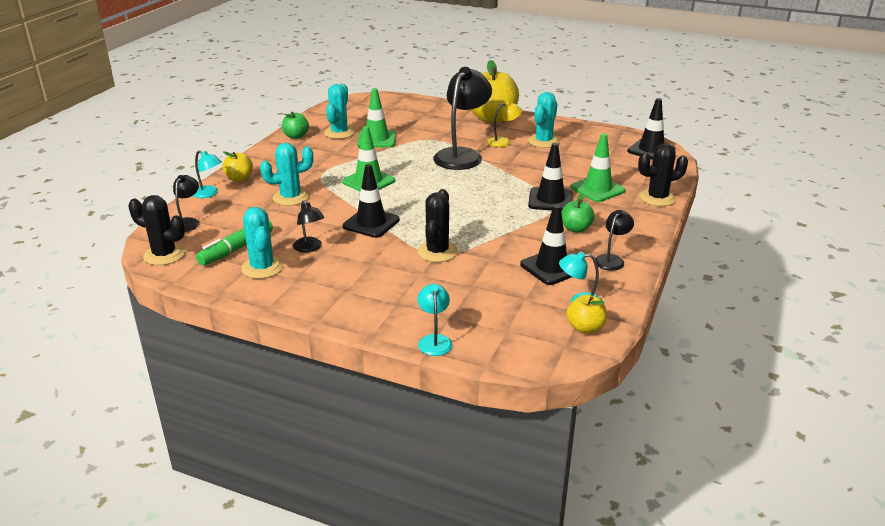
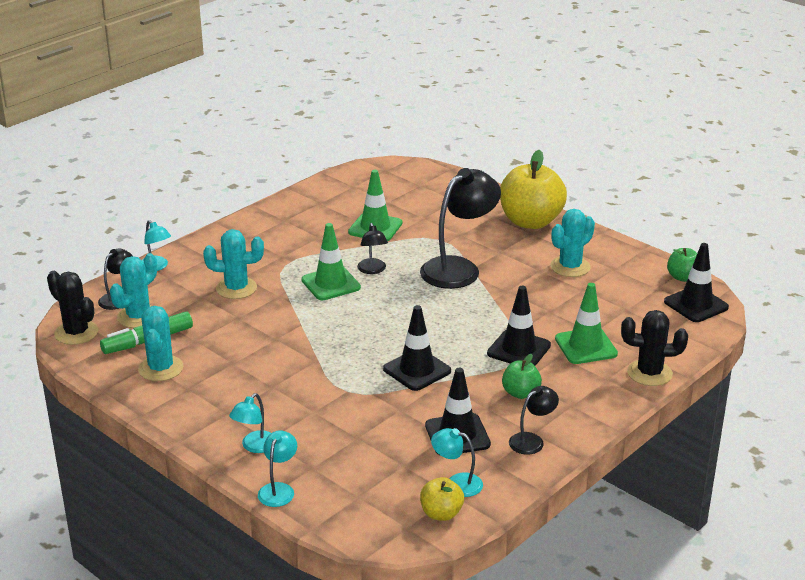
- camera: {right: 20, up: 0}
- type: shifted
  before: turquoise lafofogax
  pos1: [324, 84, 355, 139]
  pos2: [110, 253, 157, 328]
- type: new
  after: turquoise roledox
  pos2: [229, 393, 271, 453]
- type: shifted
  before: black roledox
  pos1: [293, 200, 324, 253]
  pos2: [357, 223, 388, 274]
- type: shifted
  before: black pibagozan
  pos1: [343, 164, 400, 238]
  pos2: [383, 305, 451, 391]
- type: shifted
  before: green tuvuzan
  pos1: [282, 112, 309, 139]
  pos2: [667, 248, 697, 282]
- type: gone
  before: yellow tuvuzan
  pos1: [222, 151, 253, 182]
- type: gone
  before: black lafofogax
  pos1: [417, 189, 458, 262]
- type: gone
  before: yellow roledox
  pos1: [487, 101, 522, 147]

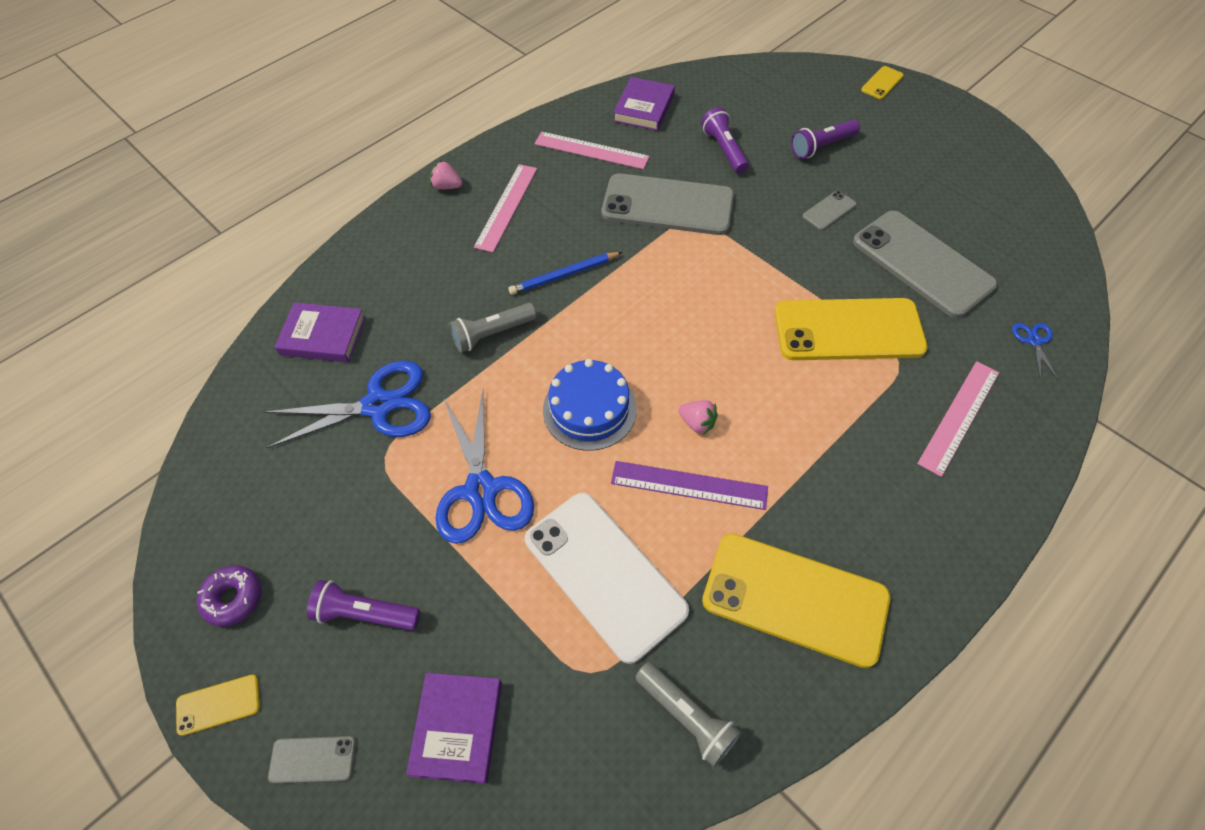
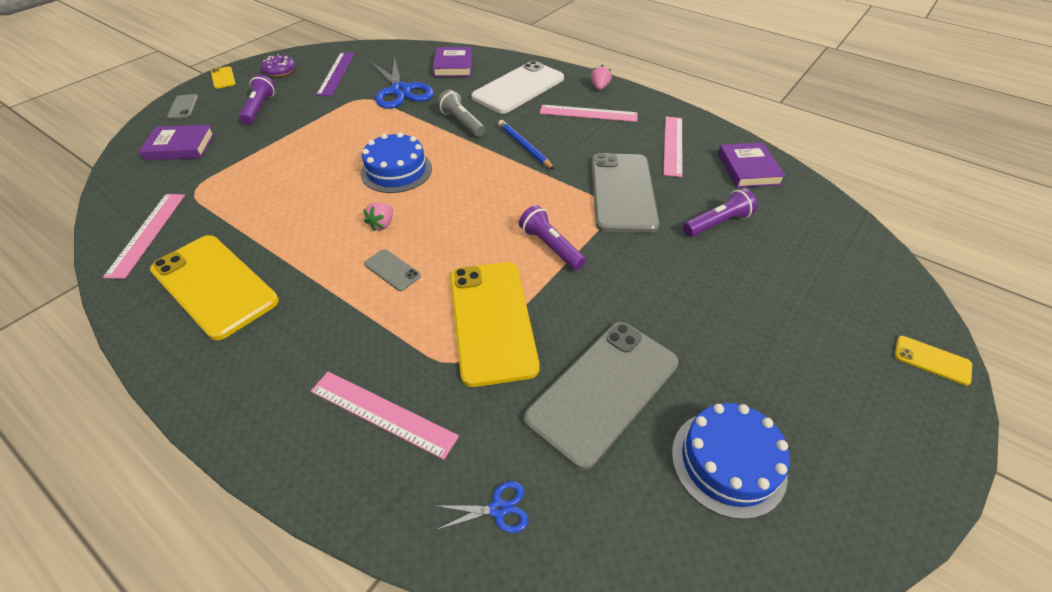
- camera: {right: 80, up: -10}
- type: swapped
  before: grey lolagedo
  after: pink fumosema
  pos1: [635, 662, 741, 767]
  pos2: [103, 194, 185, 279]
- type: rotated
  before: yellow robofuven
  pos1: [702, 533, 890, 668]
  pos2: [150, 235, 279, 340]
  turn: -60
- type: shifted
  before: purple fumosema
  pos1: [611, 461, 768, 510]
  pos2: [316, 52, 355, 96]
- type: shifted
  before: grey robofuven
  pos1: [803, 191, 857, 230]
  pos2: [364, 249, 421, 291]
- type: shifted
  before: white robofuven
  pos1: [525, 493, 689, 664]
  pos2: [471, 61, 564, 114]
- type: shifted
  before: purple lolagedo
  pos1: [791, 120, 860, 159]
  pos2: [519, 205, 586, 270]
- type: new
  after: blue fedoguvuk
  pos2: [672, 403, 790, 519]
- type: rotated
  before: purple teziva
  pos1: [613, 77, 675, 131]
  pos2: [718, 143, 785, 188]
  turn: 75
- type: gone
  before: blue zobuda
  pos1: [436, 390, 534, 544]

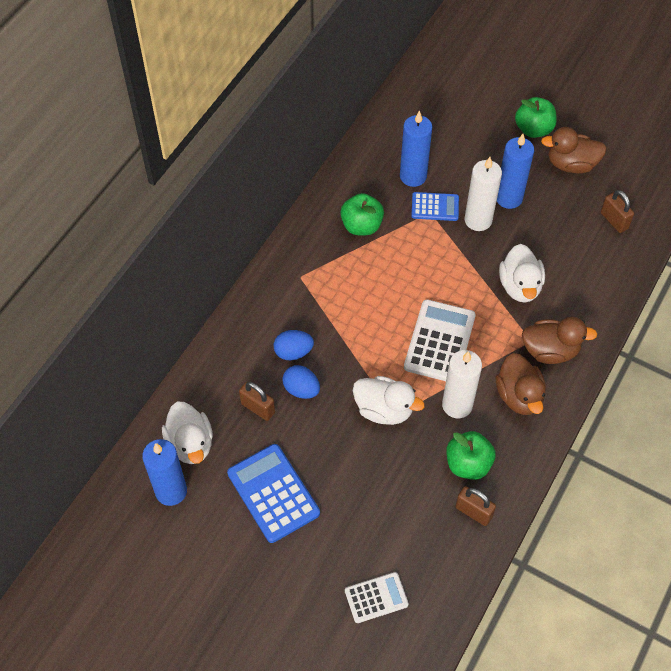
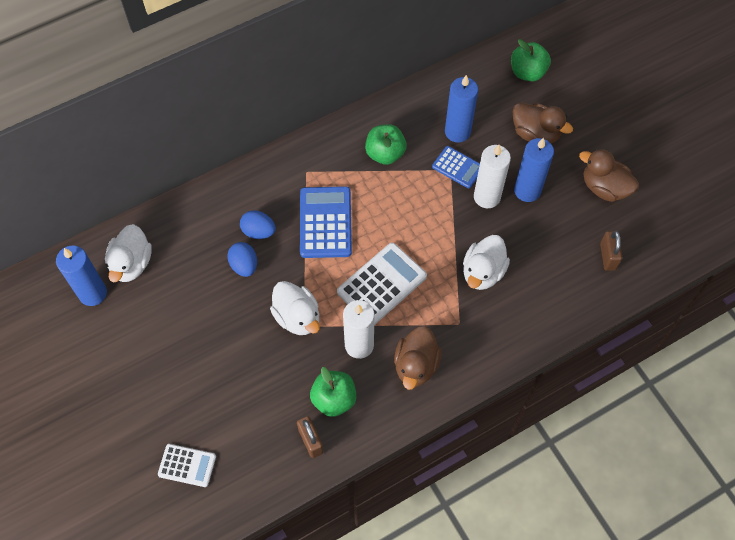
- camera: {right: 30, up: 5}
- type: shifted
  before: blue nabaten
  pos1: [227, 444, 320, 543]
  pos2: [300, 186, 352, 258]
- type: shifted
  before: green tuvuzan
  pos1: [515, 97, 557, 138]
  pos2: [511, 39, 551, 81]
- type: shifted
  before: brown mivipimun
  pos1: [522, 317, 597, 364]
  pos2: [513, 102, 573, 144]
- type: gone
  before: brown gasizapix
  pos1: [239, 382, 275, 421]

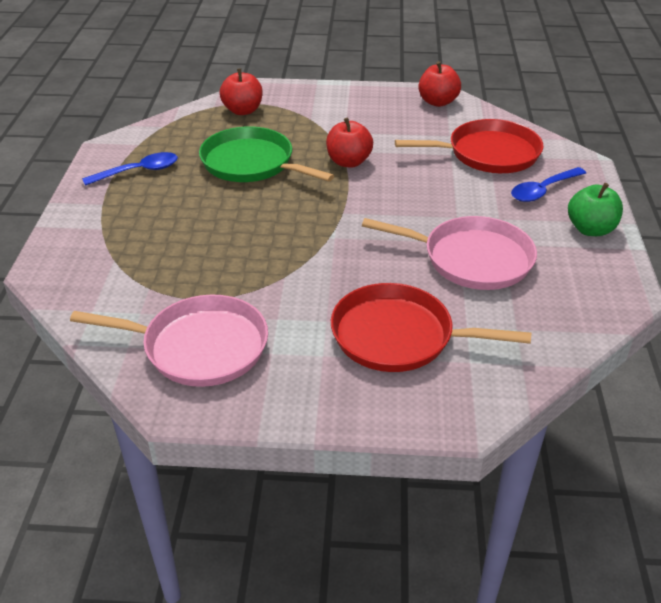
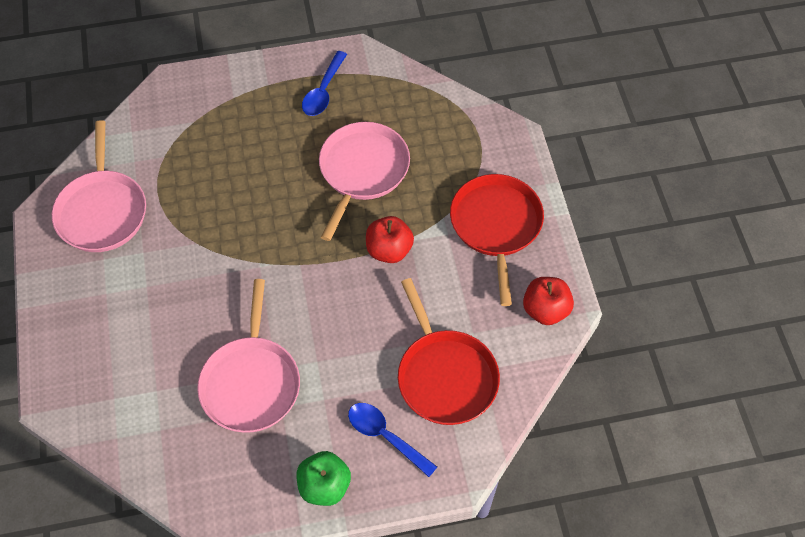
- camera: {right: 75, up: 20}
- type: rotated
  before: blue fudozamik
  pos1: [82, 152, 178, 186]
  pos2: [302, 51, 347, 116]
  turn: 60
- type: repainted
  before: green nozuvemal
  after: pink nozuvemal
  pos1: [199, 126, 334, 182]
  pos2: [319, 122, 410, 241]
- type: shifted
  before: red nozuvemal
  pos1: [331, 283, 531, 372]
  pos2: [450, 174, 544, 306]
- type: gone
  before: red tuvuzan
  pos1: [220, 68, 263, 115]

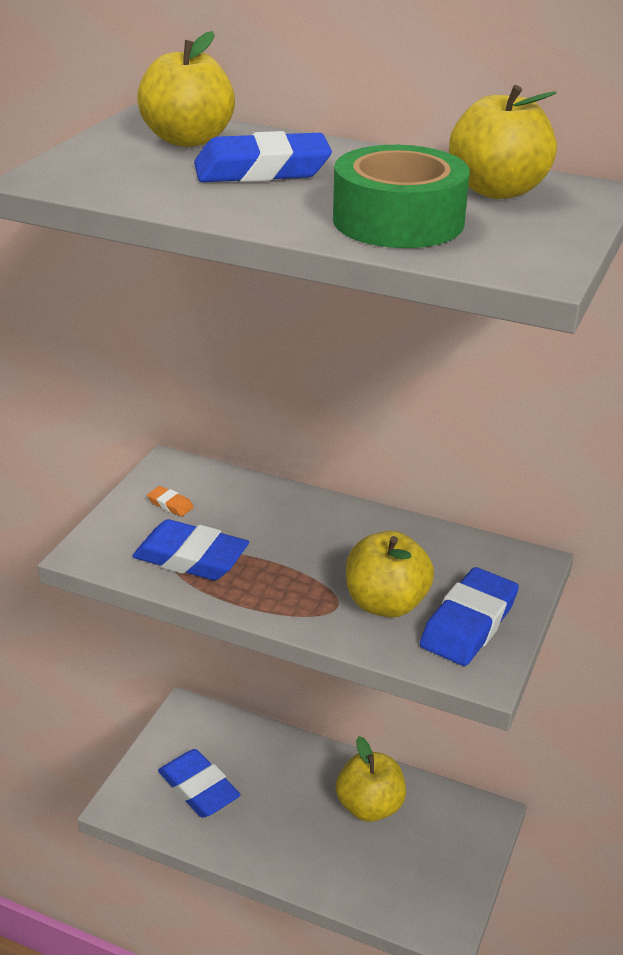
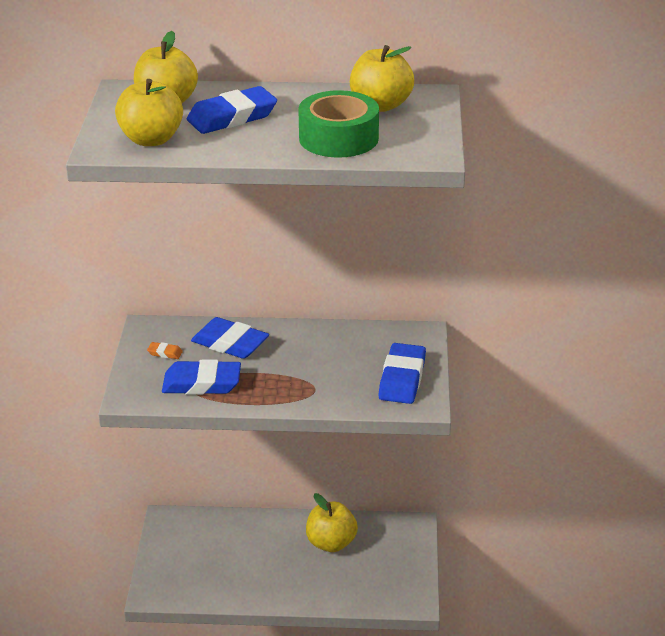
- camera: {right: -20, up: 0}
- type: shifted
  before: yellow tuvuzan
  pos1: [346, 531, 434, 618]
  pos2: [115, 79, 183, 146]
- type: shifted
  before: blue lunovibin
  pos1: [158, 749, 241, 818]
  pos2: [191, 317, 269, 359]

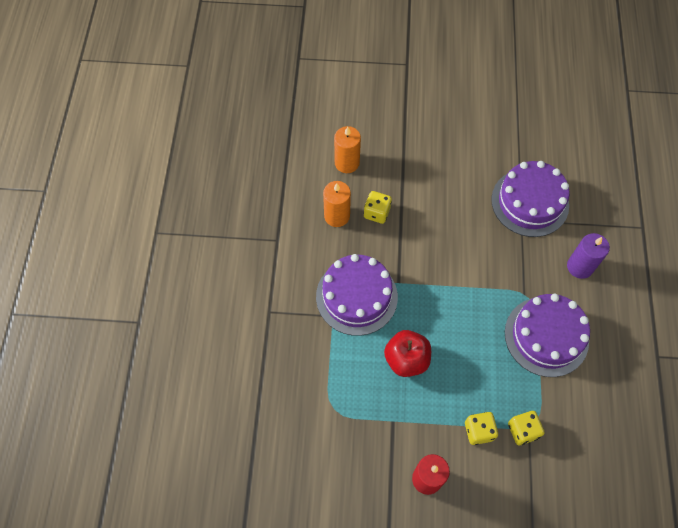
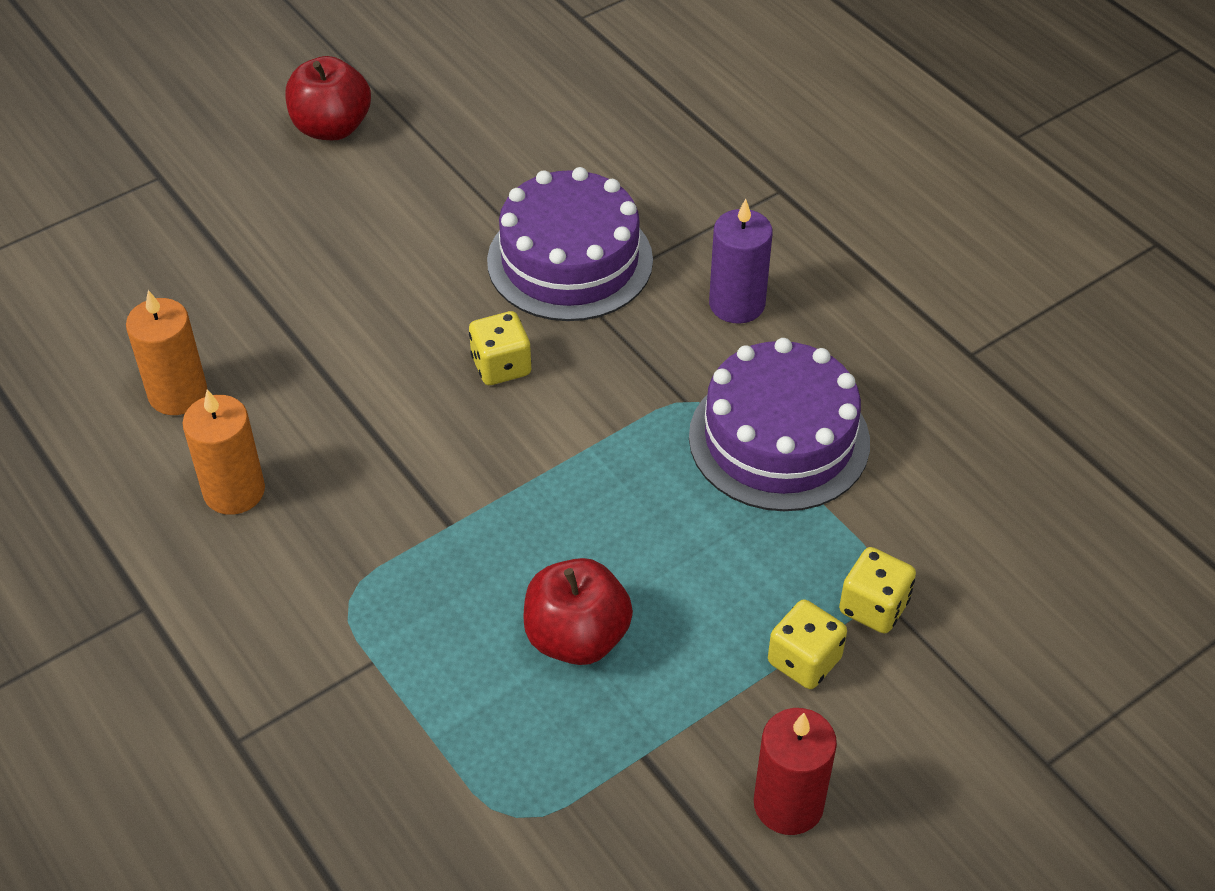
- camera: {right: -40, up: -15}
- type: new
  after: red tuvuzan
  pos2: [285, 56, 371, 140]
- type: shifted
  before: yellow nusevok
  pos1: [364, 191, 392, 224]
  pos2: [469, 311, 532, 385]
- type: gone
  before: purple fedoguvuk
  pos1: [316, 254, 398, 336]

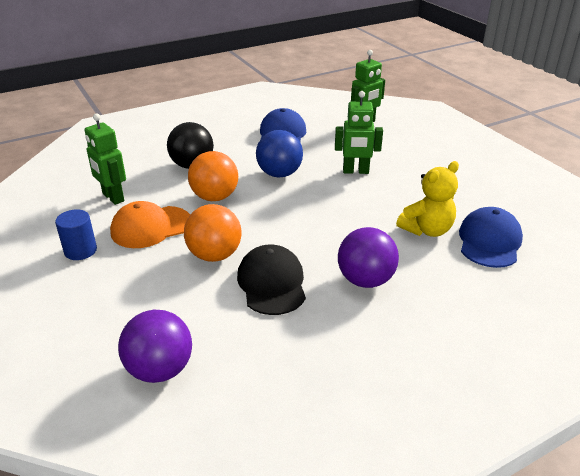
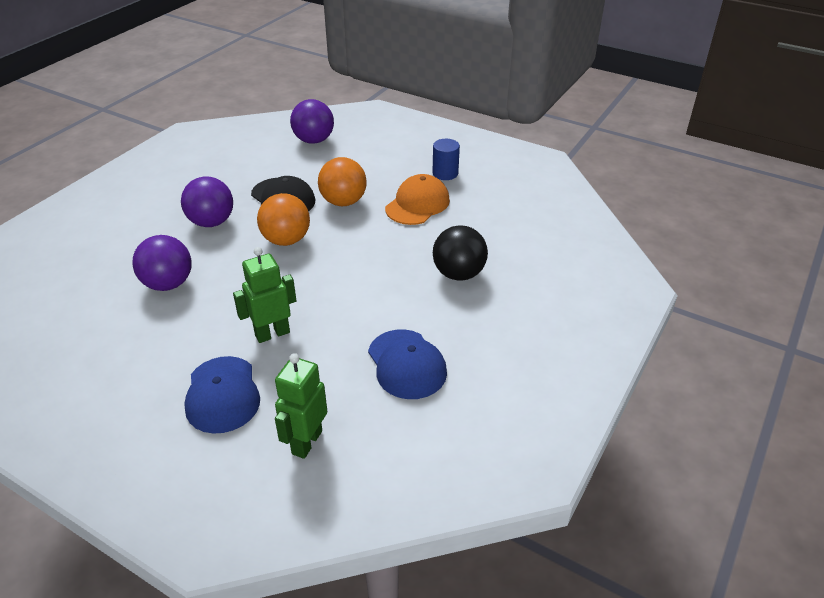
- camera: {right: 150, up: 5}
- type: swapped
  before: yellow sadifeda
  after: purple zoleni
  pos1: [396, 161, 459, 237]
  pos2: [132, 235, 192, 291]
- type: shifted
  before: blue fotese
  pos1: [459, 207, 523, 268]
  pos2: [184, 356, 260, 434]
- type: shifted
  before: orange zoleni
  pos1: [188, 151, 238, 201]
  pos2: [257, 193, 310, 246]
- type: gone
  before: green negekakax
  pos1: [85, 113, 126, 205]
- type: gone
  before: blue zoleni
  pos1: [256, 130, 303, 177]

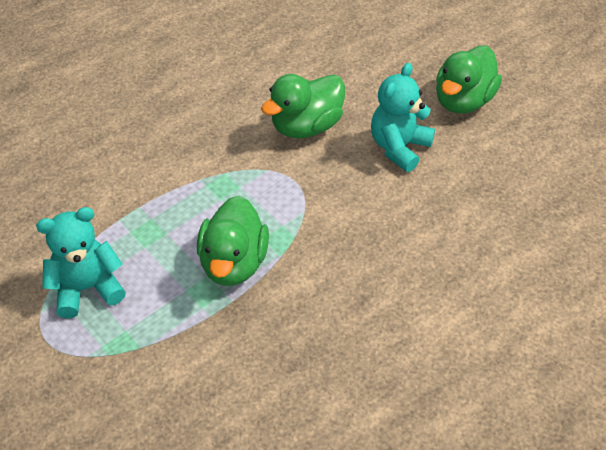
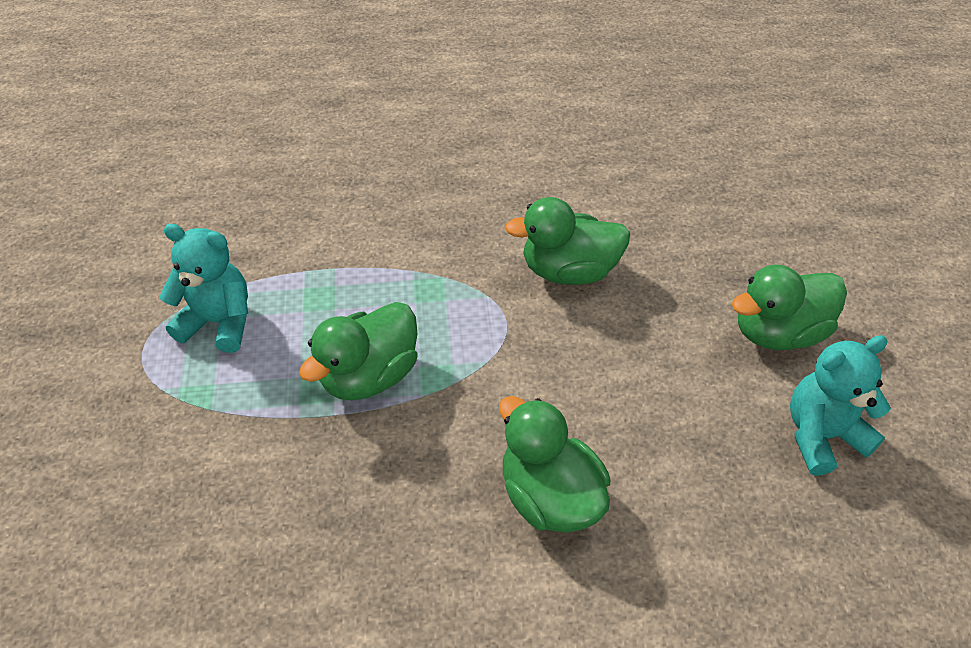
- camera: {right: 35, up: 0}
- type: new
  after: green mivipimun
  pos2: [499, 396, 610, 533]
- type: shifted
  before: turquoise sadifeda
  pos1: [371, 63, 435, 172]
  pos2: [790, 335, 891, 476]

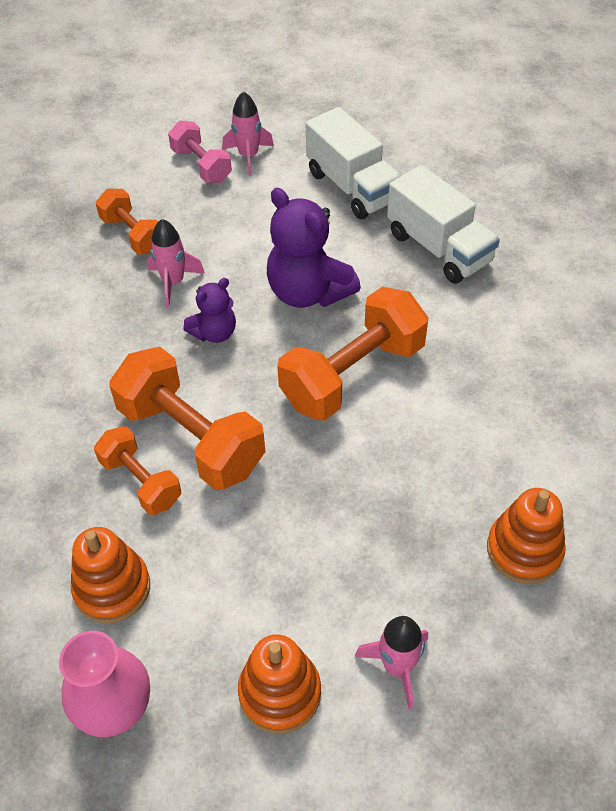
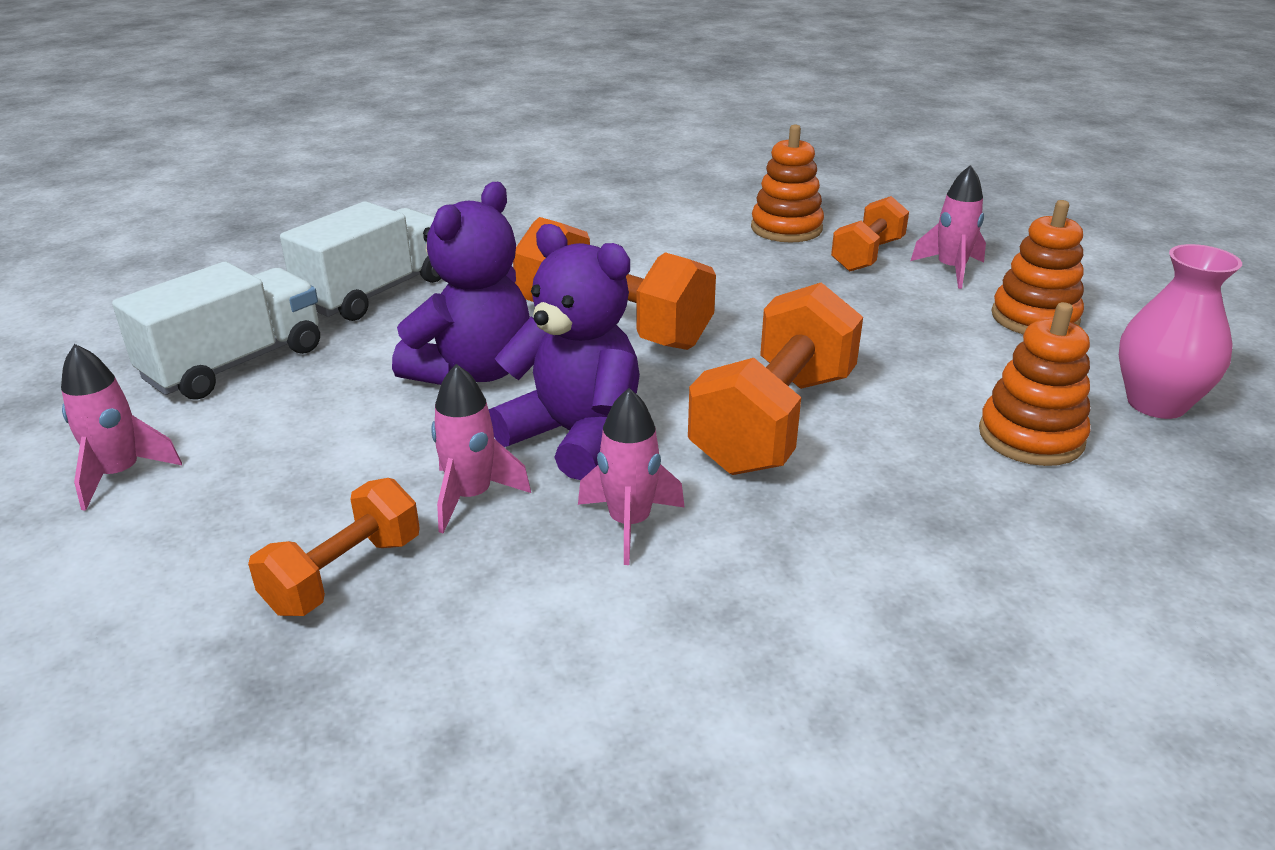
- camera: {right: -105, up: -20}
- type: scaled
  before: purple sadifeda
  pos1: [183, 278, 236, 343]
  pos2: [489, 224, 640, 480]
  scale: 1.77
- type: new
  after: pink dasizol
  pos2: [578, 388, 685, 565]
- type: shifted
  before: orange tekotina
  pos1: [94, 426, 181, 515]
  pos2: [831, 196, 909, 272]
- type: gone
  before: pink tekotina
  pos1: [168, 121, 232, 183]

